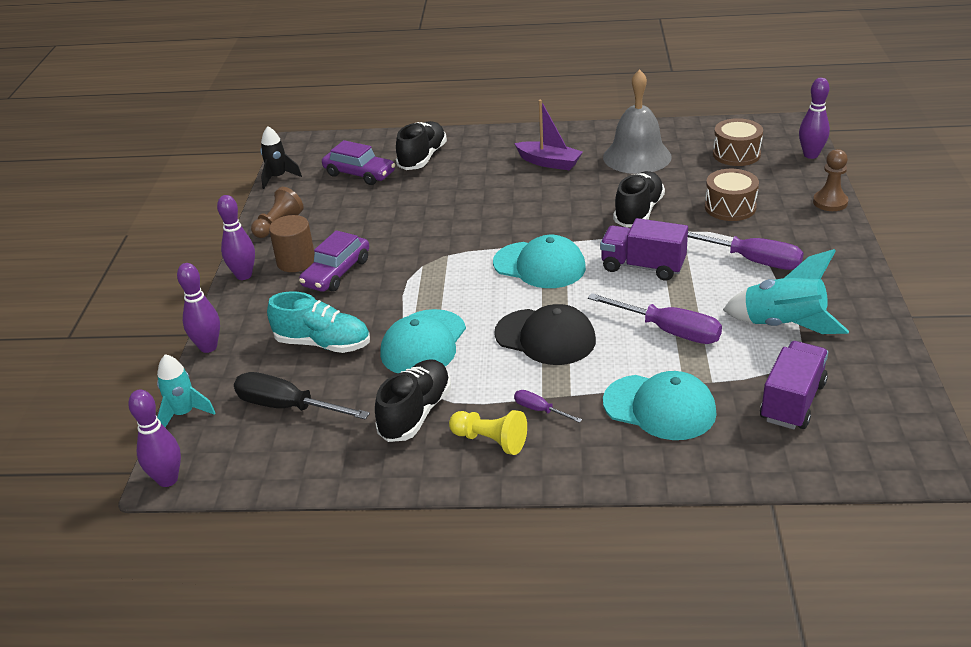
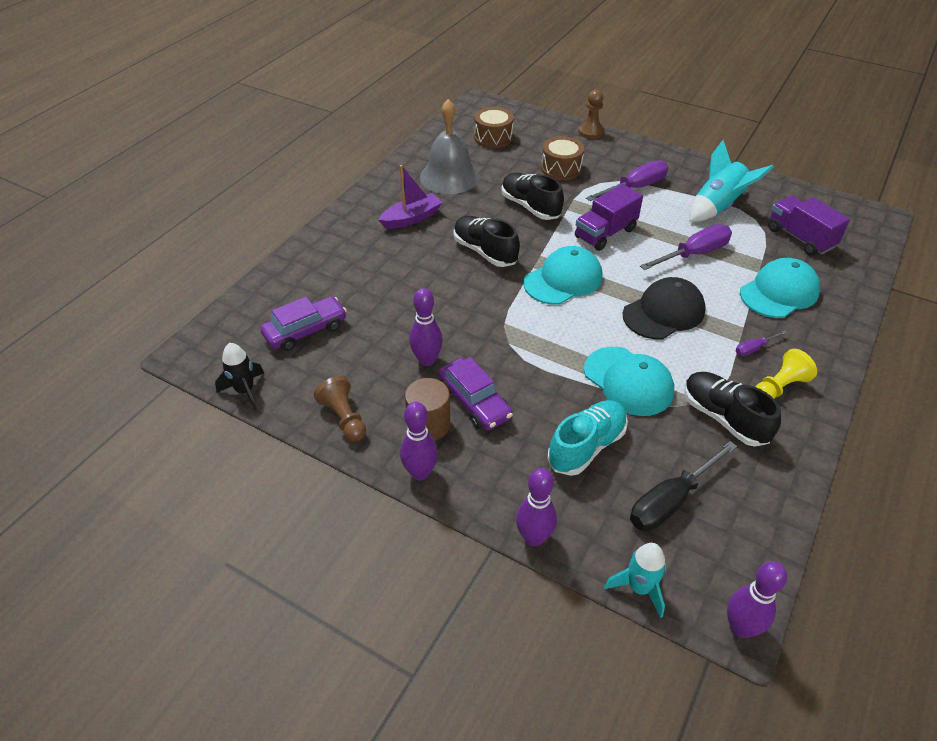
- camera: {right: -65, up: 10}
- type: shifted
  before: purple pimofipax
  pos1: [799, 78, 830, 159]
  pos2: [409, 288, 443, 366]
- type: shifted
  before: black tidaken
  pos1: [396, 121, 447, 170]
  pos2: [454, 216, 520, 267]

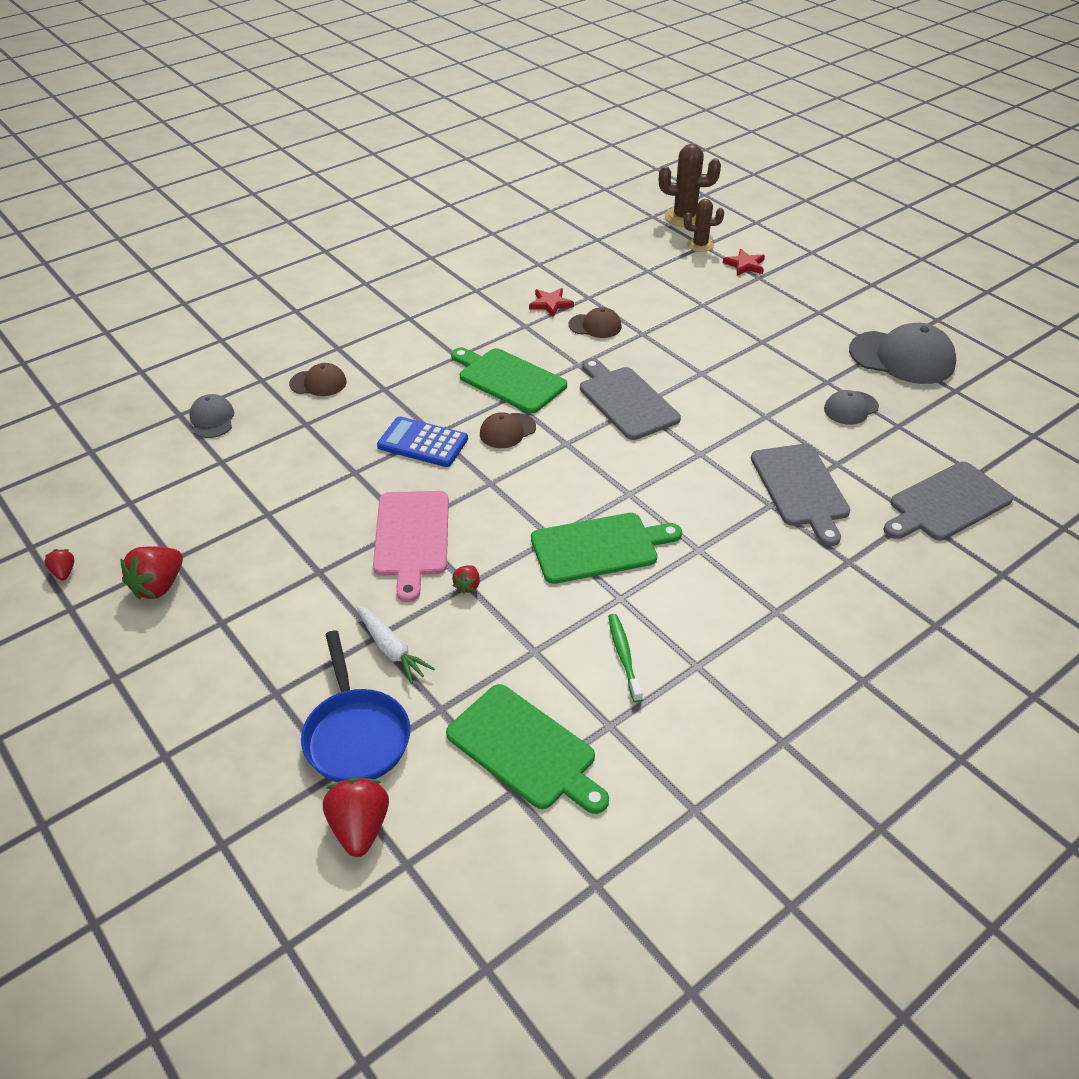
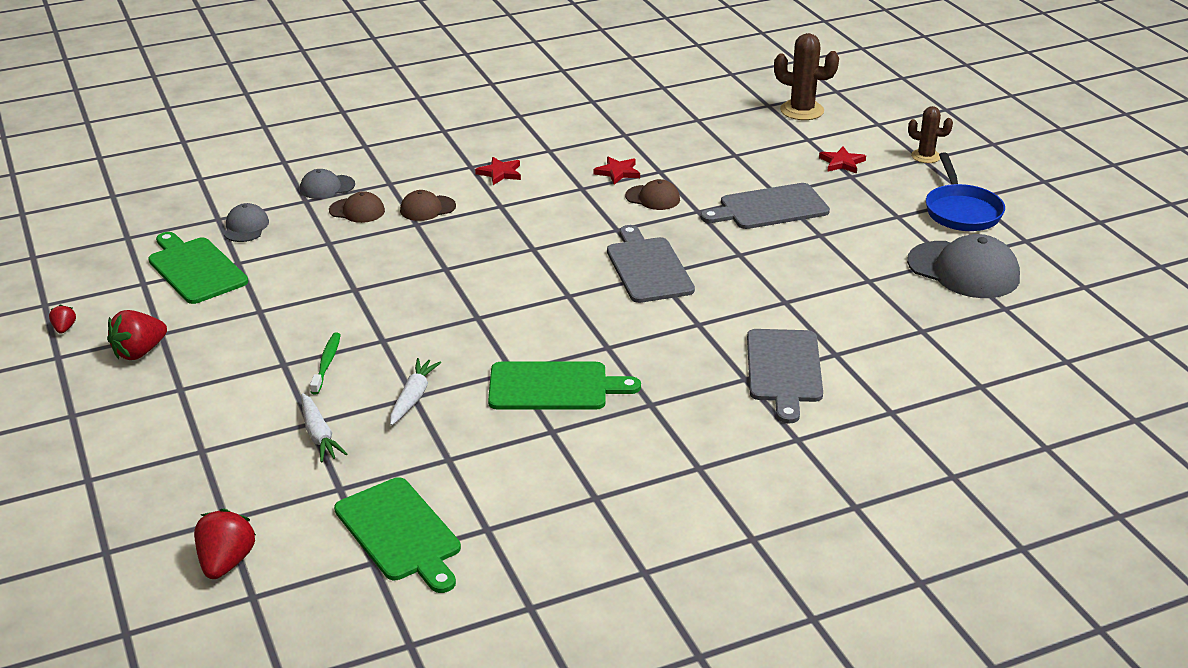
- camera: {right: 15, up: -10}
- type: shifted
  before: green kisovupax
  pos1: [451, 348, 567, 413]
  pos2: [148, 232, 248, 304]
- type: shifted
  before: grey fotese
  pos1: [824, 390, 879, 425]
  pos2: [300, 169, 355, 199]
- type: shifted
  before: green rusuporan
  pos1: [608, 614, 643, 702]
  pos2: [310, 332, 341, 395]
- type: swapped
  before: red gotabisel
  after: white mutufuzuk
  pos1: [452, 565, 480, 594]
  pos2: [390, 358, 441, 426]
- type: shifted
  before: brown fotese
  pos1: [480, 412, 536, 448]
  pos2: [400, 190, 456, 221]
- type: new
  after: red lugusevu
  pos2: [475, 157, 521, 185]
- type: shifted
  before: grey kisovupax
  pos1: [883, 462, 1013, 541]
  pos2: [701, 183, 830, 229]
- type: shifted
  before: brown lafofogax
  pos1: [684, 199, 724, 252]
  pos2: [908, 106, 953, 163]
- type: shifted
  before: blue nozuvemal
  pos1: [301, 631, 410, 782]
  pos2: [926, 153, 1005, 231]
- type: gone
  before: pink kisovupax
  pos1: [373, 491, 449, 602]
- type: gone
  before: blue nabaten
  pos1: [377, 416, 468, 467]

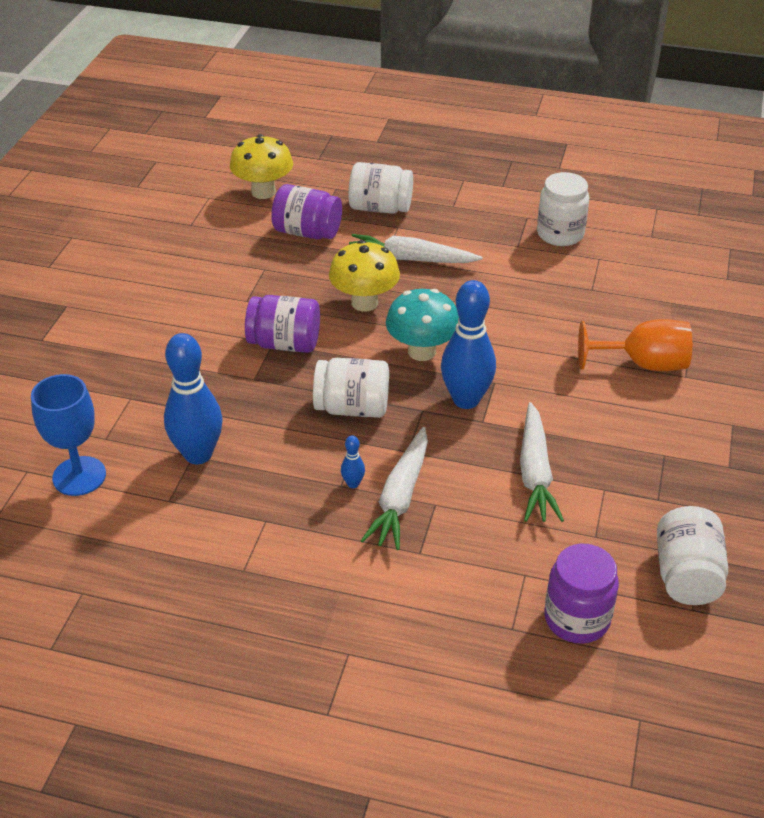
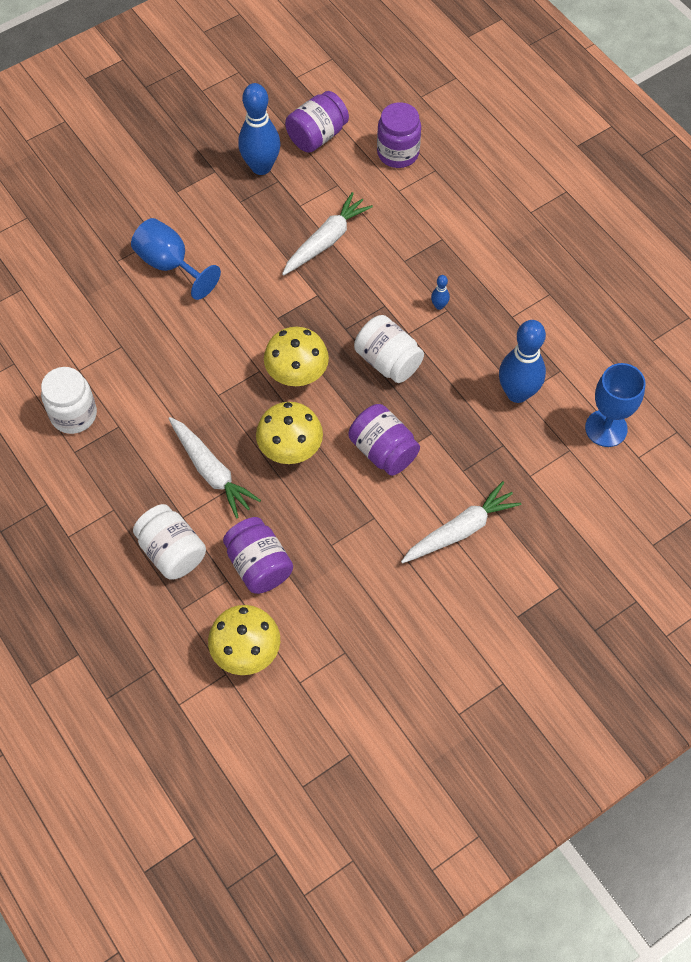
- camera: {right: -140, up: 20}
- type: repainted
  before: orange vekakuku
  after: blue vekakuku
  pos1: [578, 319, 692, 371]
  pos2: [131, 218, 221, 300]
- type: shifted
  before: blue pimofipax
  pos1: [441, 280, 496, 409]
  pos2: [238, 83, 280, 175]
- type: repainted
  before: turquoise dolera
  after: yellow dolera
  pos1: [386, 289, 459, 361]
  pos2: [264, 327, 329, 386]
- type: repainted
  before: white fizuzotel
  after: purple fizuzotel
  pos1: [657, 506, 728, 605]
  pos2: [285, 91, 349, 153]
- type: shifted
  before: white mutufuzuk
  pos1: [361, 427, 428, 550]
  pos2: [401, 481, 521, 563]

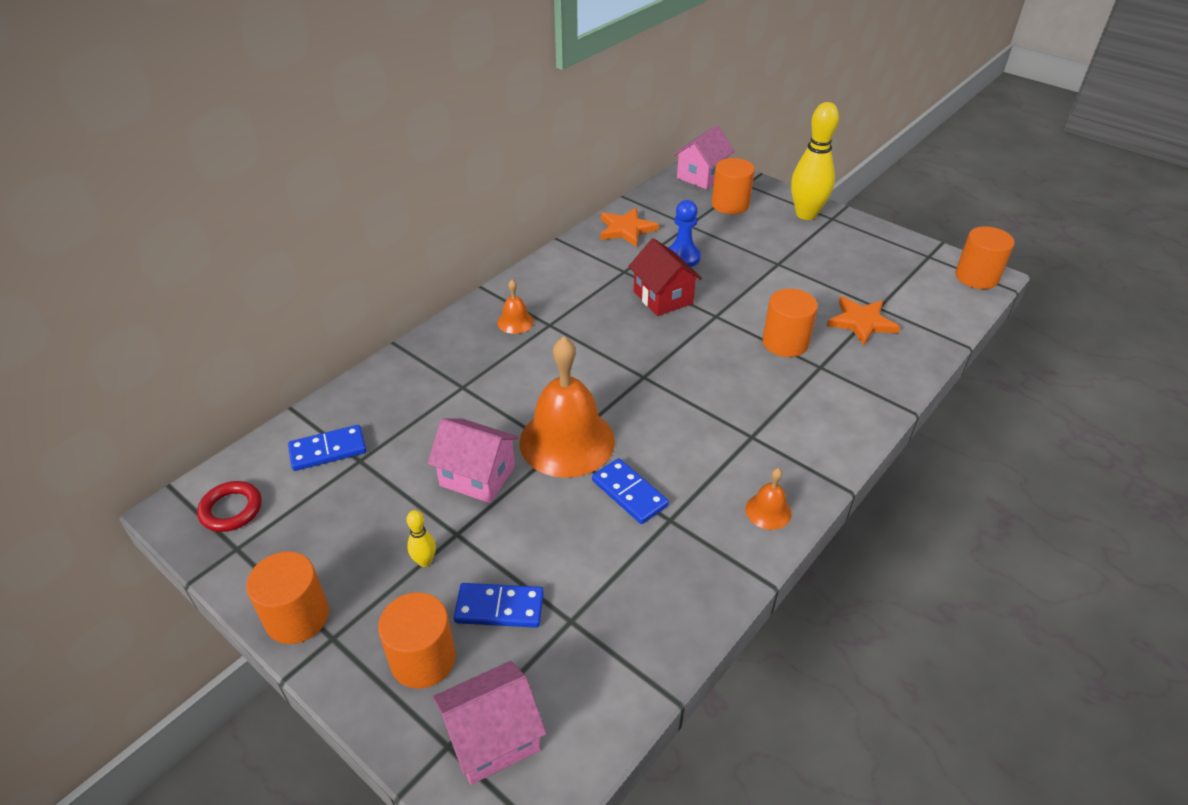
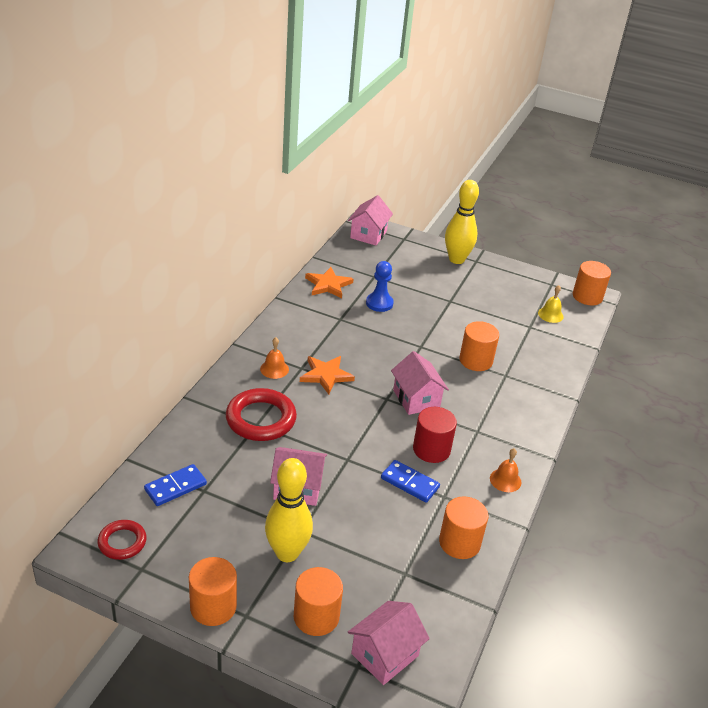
- camera: {right: -20, up: -5}
- type: new
  after: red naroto
  pos2: [226, 388, 297, 441]
- type: scaled
  before: yellow pimofipax
  pos1: [406, 510, 436, 567]
  pos2: [265, 458, 313, 562]
  scale: 2.3
- type: shifted
  before: orange lugusevu
  pos1: [827, 296, 900, 345]
  pos2: [300, 356, 355, 394]
- type: new
  after: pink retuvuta
  pos2: [391, 351, 449, 415]
- type: new
  after: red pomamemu
  pos2: [413, 407, 457, 463]
- type: shifted
  before: orange pomamemu
  pos1: [712, 158, 755, 214]
  pos2: [439, 496, 488, 559]
- type: new
  after: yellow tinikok
  pos2: [538, 285, 564, 323]
- type: gone
  before: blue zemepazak
  pos1: [454, 583, 544, 628]
- type: gone
  before: orange tinikok
  pos1: [519, 336, 615, 478]
- type: gone
  before: red retuvuta
  pos1: [628, 238, 702, 316]

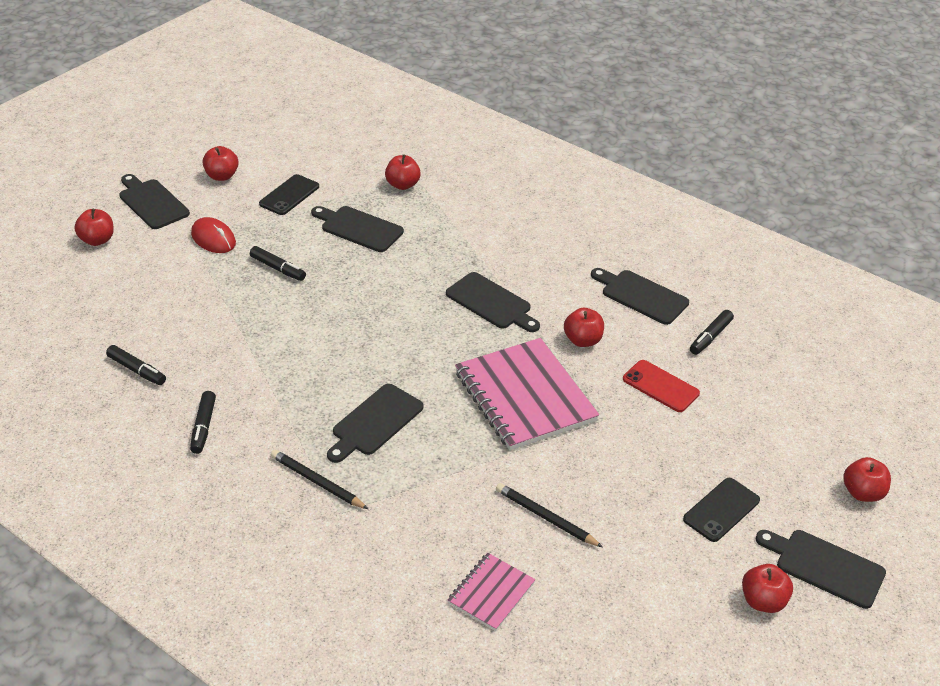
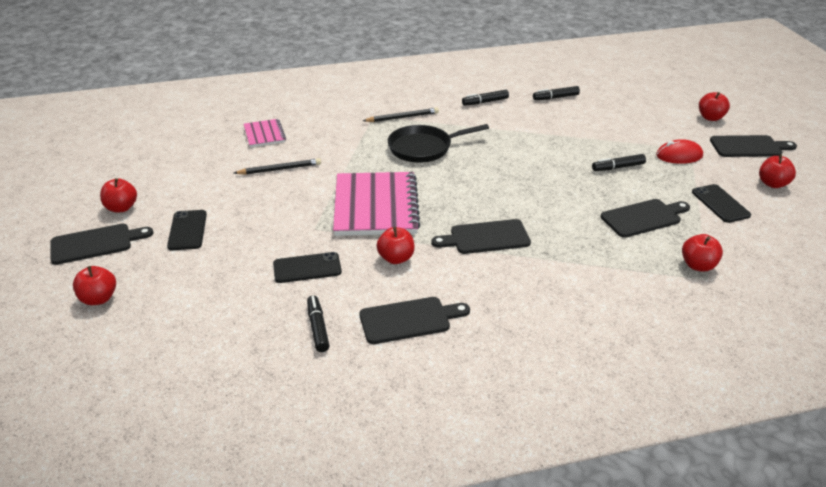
- camera: {right: 130, up: -5}
- type: repainted
  before: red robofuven
  after: black robofuven
  pos1: [623, 360, 700, 412]
  pos2: [273, 252, 342, 283]
- type: rotated
  before: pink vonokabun
  pos1: [455, 338, 599, 451]
  pos2: [333, 172, 421, 236]
  turn: 75
- type: swapped
  before: black kisovupax
  after: black nozuvemal
  pos1: [327, 384, 423, 463]
  pos2: [388, 124, 489, 162]
- type: rotated
  before: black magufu
  pos1: [190, 391, 216, 454]
  pos2: [462, 90, 509, 106]
  turn: -60

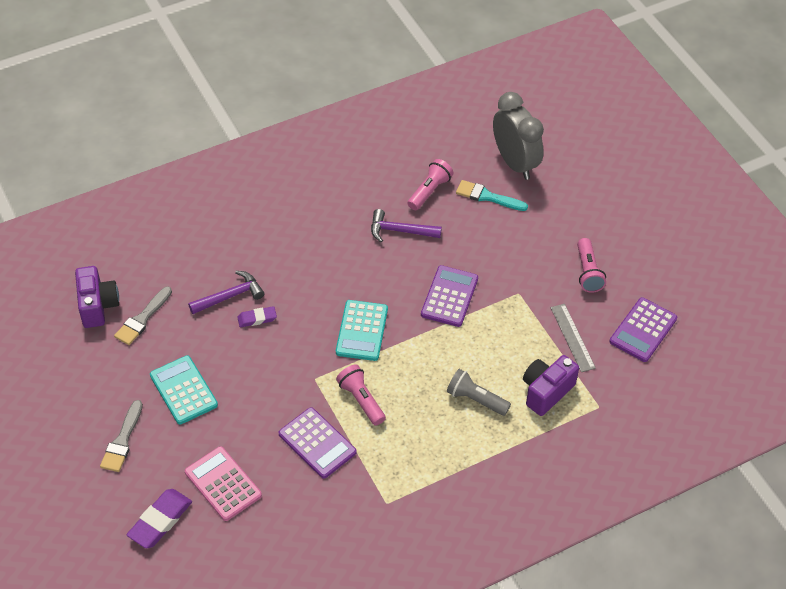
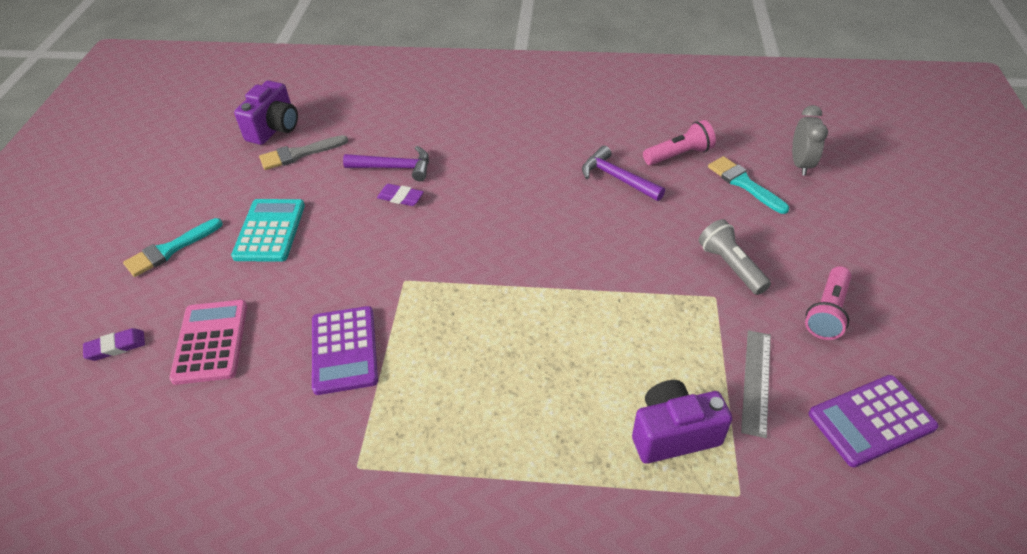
- camera: {right: 35, up: -5}
- type: scaled
  before: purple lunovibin
  pos1: [127, 489, 192, 548]
  pos2: [83, 328, 145, 361]
  scale: 0.59
- type: repainted
  before: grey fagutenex
  after: turquoise fagutenex
  pos1: [100, 400, 143, 472]
  pos2: [123, 218, 223, 277]
- type: shifted
  before: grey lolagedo
  pos1: [447, 369, 511, 416]
  pos2: [699, 219, 771, 295]
- type: scaled
  before: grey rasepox
  pos1: [493, 92, 544, 180]
  pos2: [792, 105, 828, 176]
  scale: 0.59
- type: gone
  before: turquoise nabaten
  pos1: [336, 300, 388, 361]
- type: gone
  before: pink lolagedo
  pos1: [336, 364, 386, 426]
- type: gone
  before: purple nabaten
  pos1: [421, 265, 478, 327]

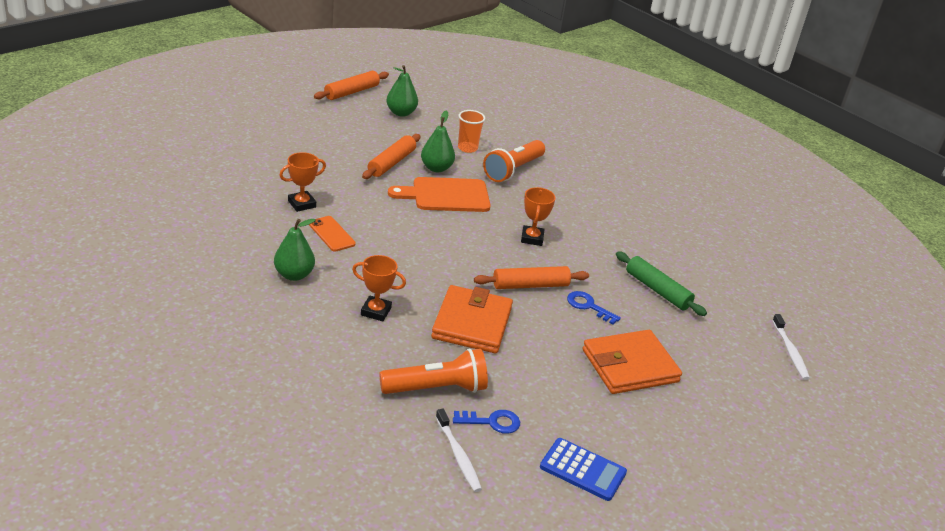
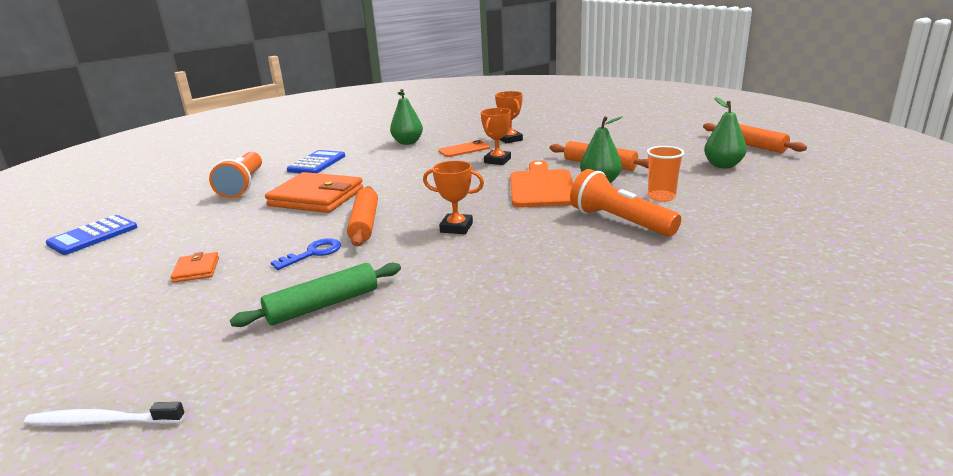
- camera: {right: 105, up: -10}
- type: scaled
  before: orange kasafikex
  pos1: [583, 330, 682, 394]
  pos2: [171, 252, 219, 283]
  scale: 0.46
- type: new
  after: blue nabaten
  pos2: [287, 150, 345, 173]
- type: shifted
  before: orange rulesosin
  pos1: [352, 255, 406, 322]
  pos2: [481, 108, 511, 165]
- type: gone
  before: white rusuporan
  pos1: [436, 409, 482, 492]
- type: gone
  before: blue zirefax
  pos1: [453, 410, 520, 434]

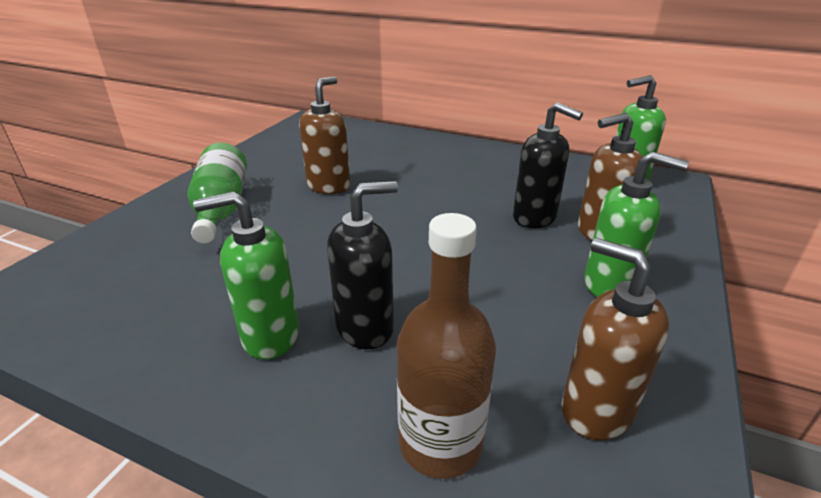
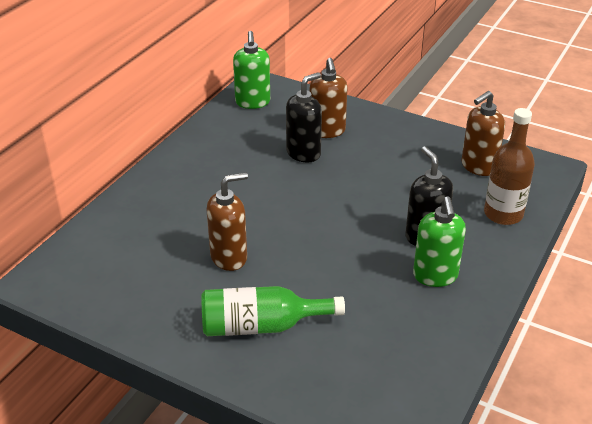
- camera: {right: -85, up: 5}
- type: rotated
  before: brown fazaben
  pos1: [299, 77, 350, 194]
  pos2: [207, 172, 248, 271]
  turn: 120
- type: gone
  before: green fazaben
  pos1: [584, 152, 689, 297]

